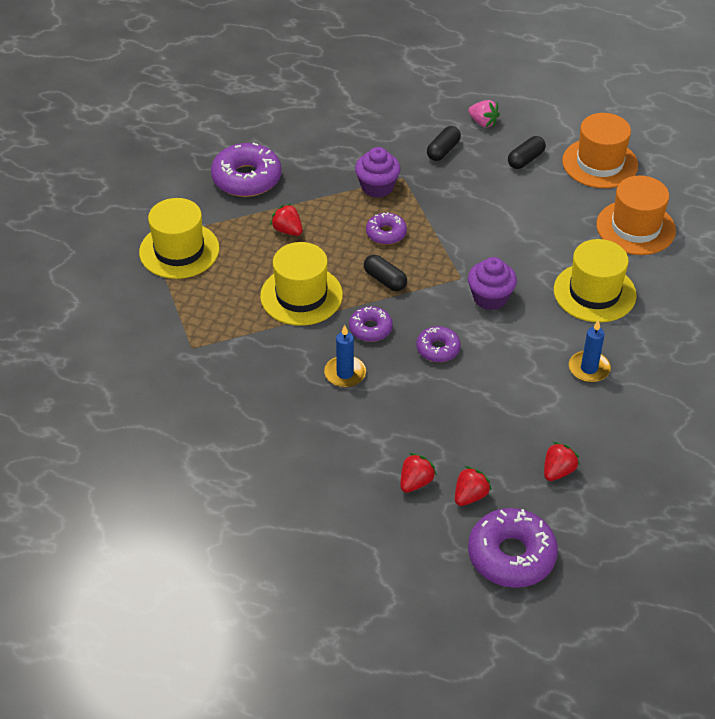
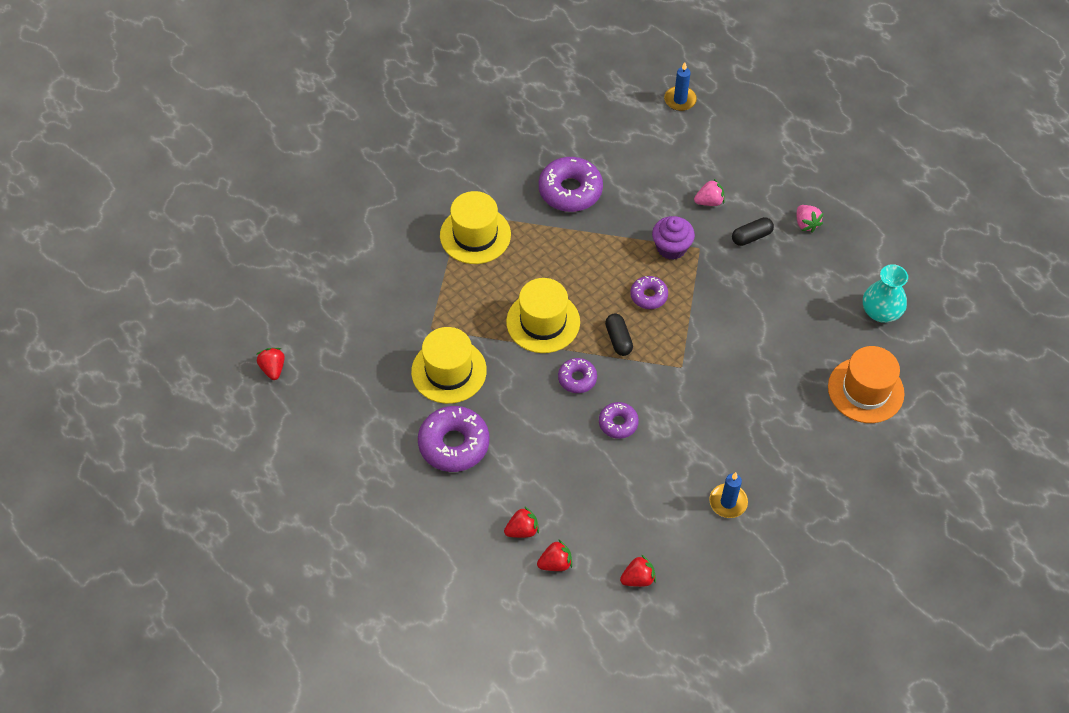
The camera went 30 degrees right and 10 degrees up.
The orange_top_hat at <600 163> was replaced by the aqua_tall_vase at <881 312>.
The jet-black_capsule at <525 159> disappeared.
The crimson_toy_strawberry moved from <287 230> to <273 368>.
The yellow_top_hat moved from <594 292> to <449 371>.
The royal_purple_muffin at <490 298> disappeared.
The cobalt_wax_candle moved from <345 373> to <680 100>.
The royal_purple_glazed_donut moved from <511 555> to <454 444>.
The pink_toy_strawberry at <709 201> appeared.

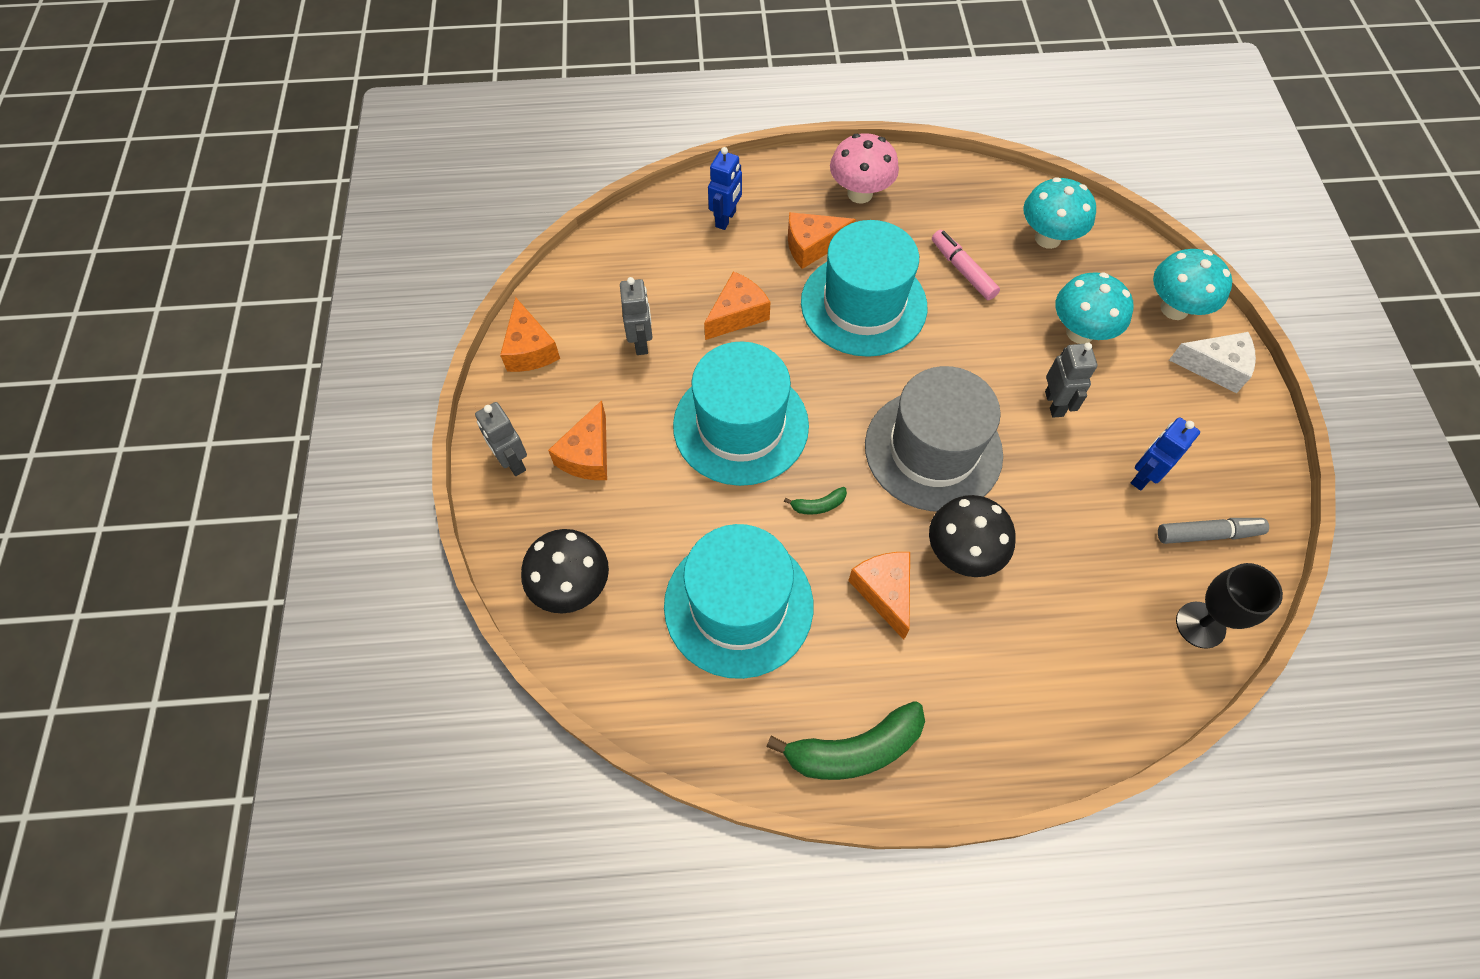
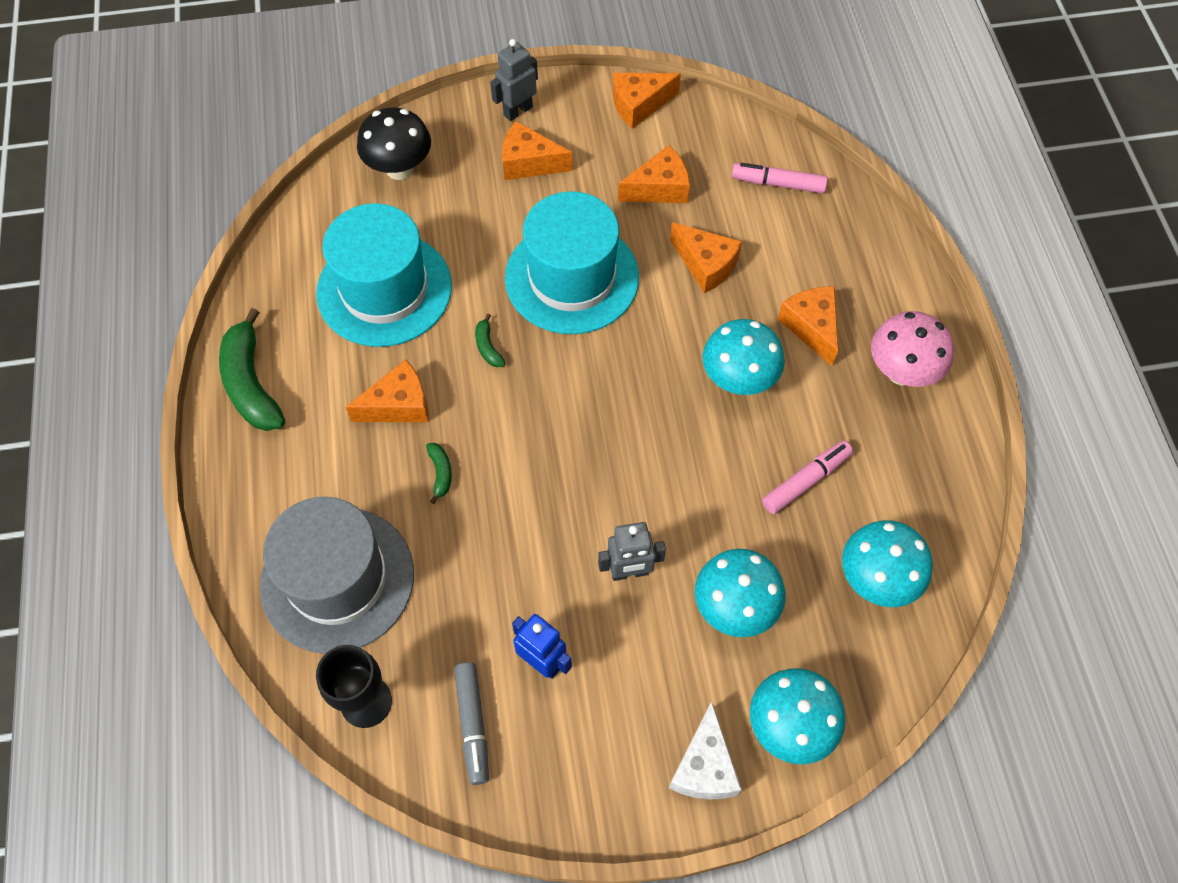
The camera went 85 degrees right and 0 degrees up.
The cobalt_robot at <726 219> disappeared.
The aqua_top_hat at <863 304> was replaced by the aqua_toadstool at <738 379>.
The gray_robot at <641 342> was replaced by the orange_cheese at <659 188>.
The gray_top_hat moved from <933 450> to <337 579>.
The jet-black_toadstool at <962 553> was replaced by the green_banana_fruit at <441 473>.
The pink_felt_pen at <778 184> appeared.

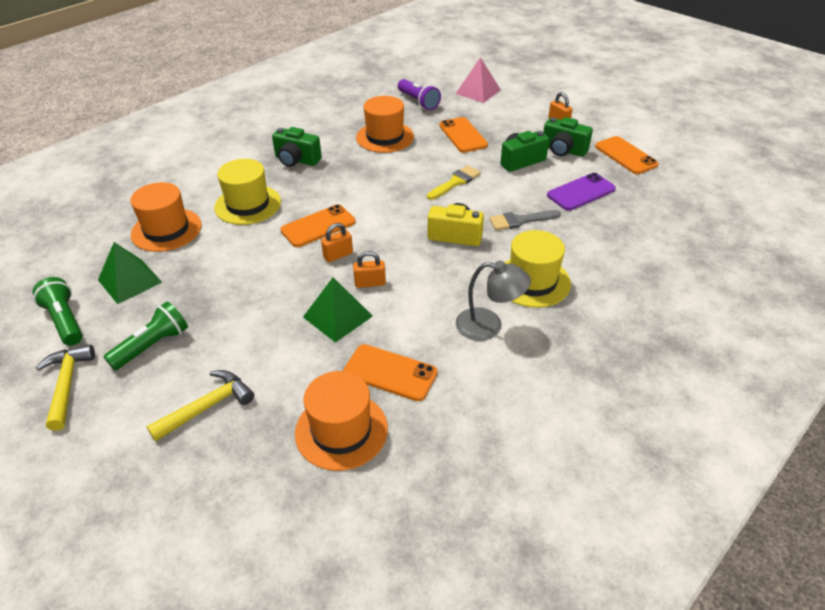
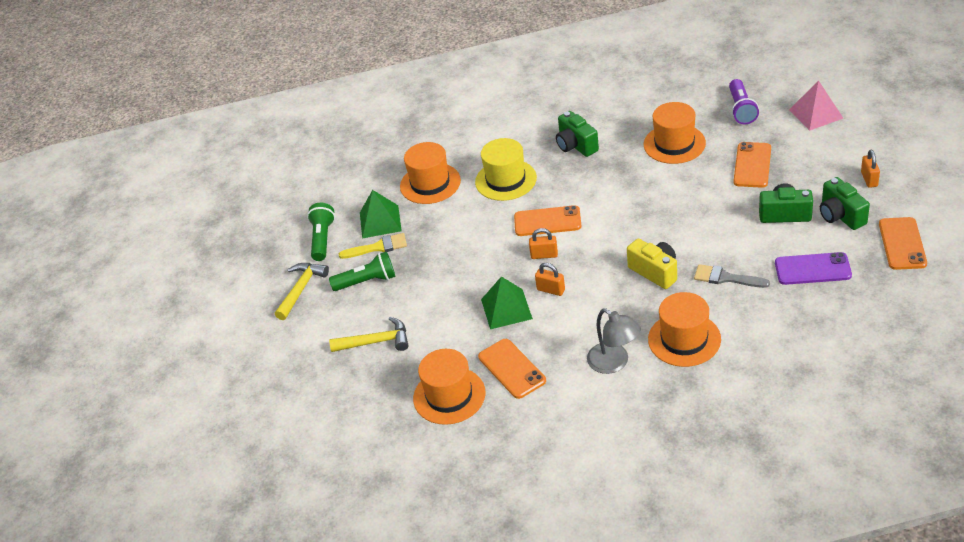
The camera went 40 degrees right and 0 degrees up.
The yellow_paintbrush moved from <455 182> to <378 247>.
The yellow_top_hat at <532 281> became the orange_top_hat at <684 339>.

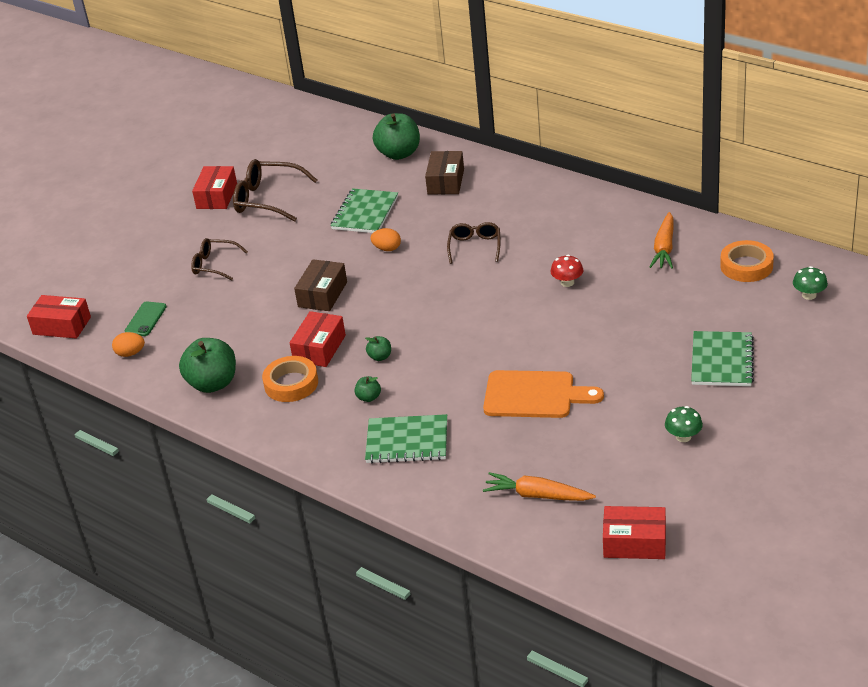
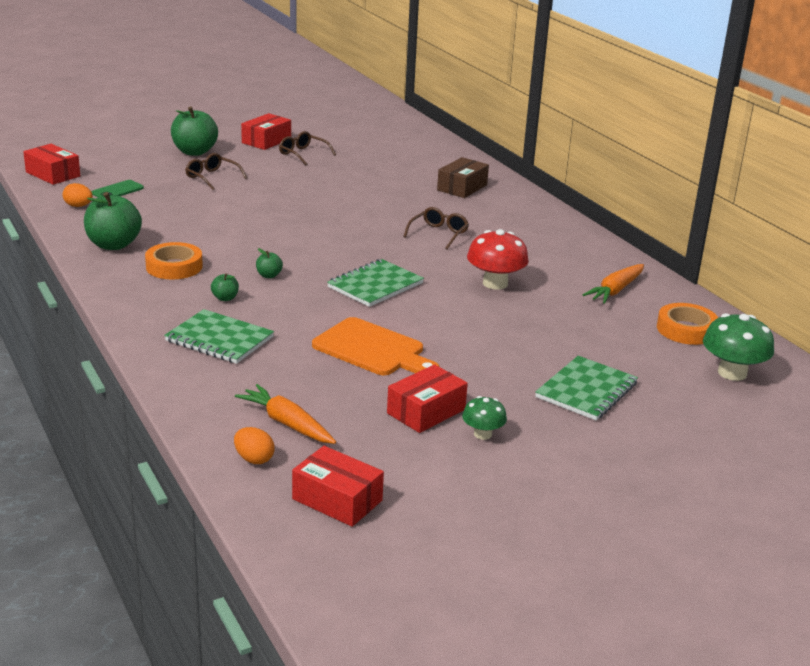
The camera went 20 degrees right and 10 degrees down.
The green_toy_apple moved from <399 154> to <194 152>.
The dark_brown_spectacles at <267 199> changed to 0.63 times the size.
The green_exercise_book moved from <365 213> to <375 285>.
The orange_toy_egg moved from <387 249> to <254 459>.
The crimson_toadstool at <567 282> changed to 1.73 times the size.
The dark_brown_parcel at <322 294> disappeared.
The green_toadstool at <809 295> changed to 1.73 times the size.
The crimson_parcel moved from <319 348> to <426 411>.

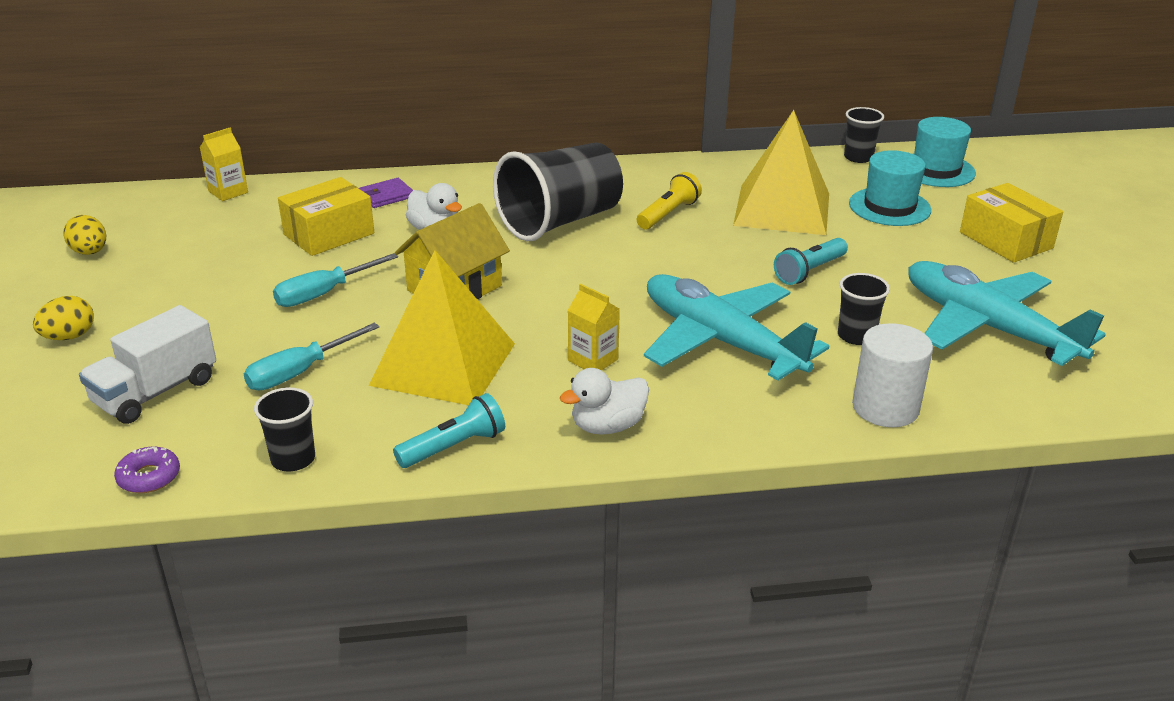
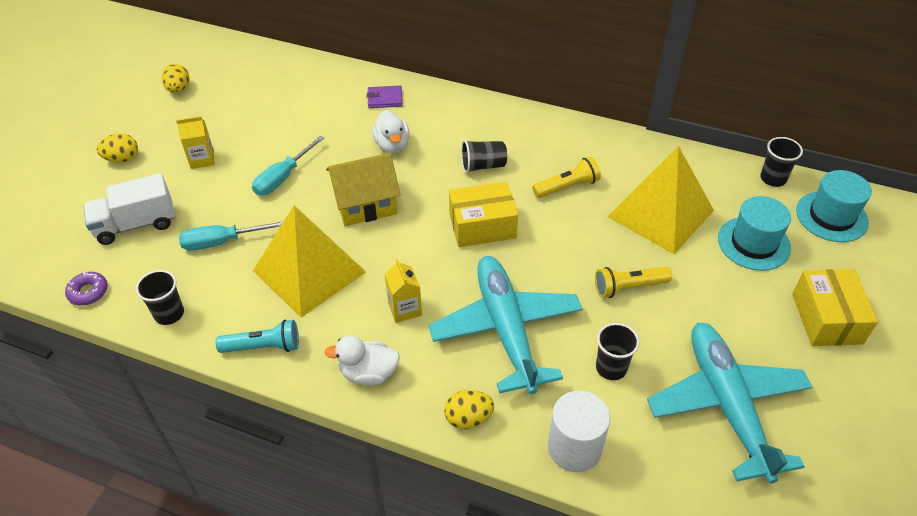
The camera went 30 degrees right and 15 degrees up.
The yellow_milk_carton moved from <228 192> to <202 159>.
The jet-black_cup at <560 221> changed to 0.47 times the size.
The yellow_parcel moved from <329 234> to <482 226>.
The aqua_flashlight at <809 271> became the yellow_flashlight at <629 287>.
The aqua_flat_screwdriver at <324 294> turned 45 degrees counterclockwise.
The yellow_toy_egg at <468 418> appeared.

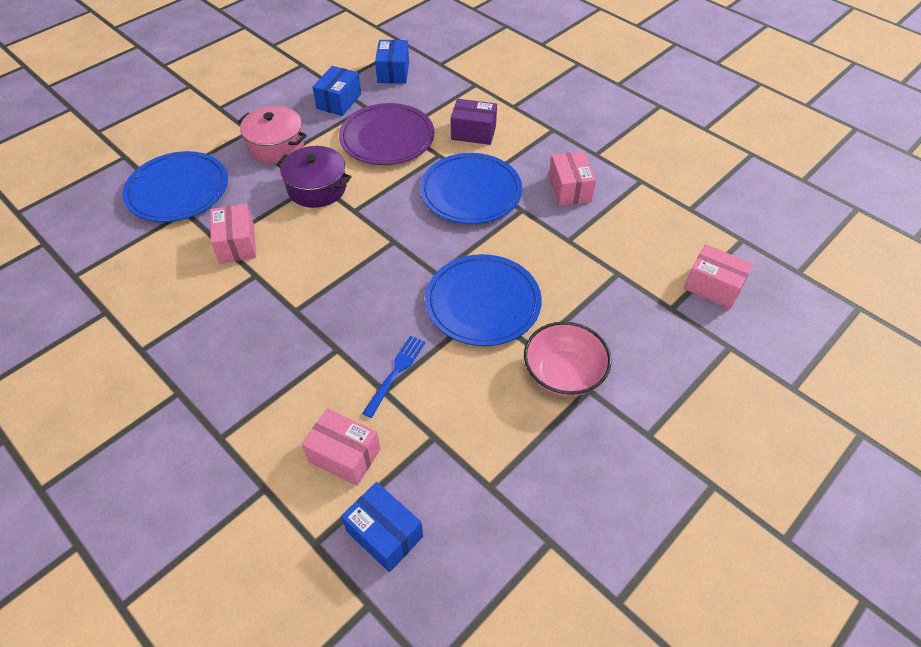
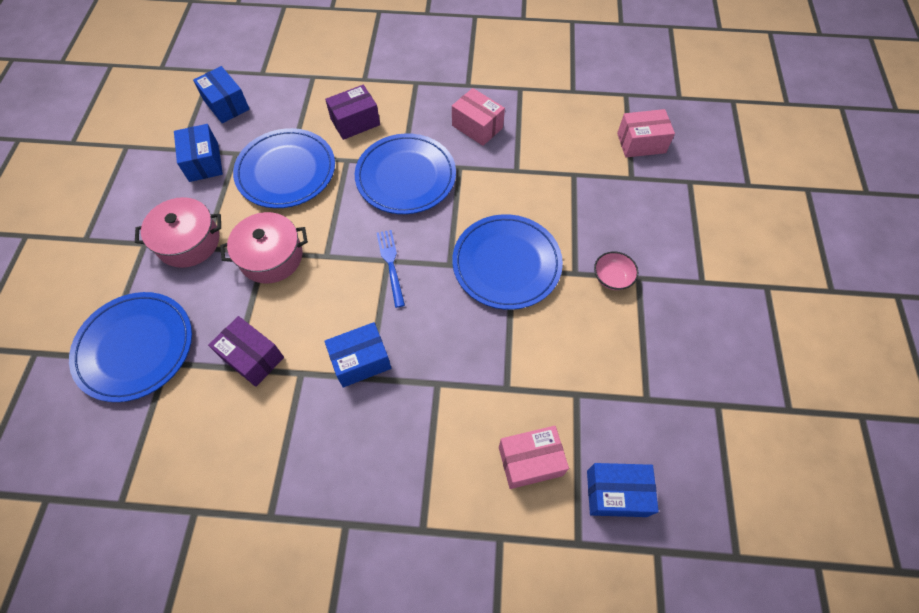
The camera went 40 degrees left and 10 degrees up.
The royal_purple_plate at <387 138> became the cobalt_plate at <286 171>.
The royal_purple_cooking_pot at <317 188> became the pink_cooking_pot at <271 257>.
The pink_parcel at <237 244> became the royal_purple_parcel at <252 357>.
The pink_deep_dish at <563 373> changed to 0.57 times the size.
The cobalt_dinner_fork moved from <396 372> to <391 264>.
The cobalt_parcel at <361 361> appeared.

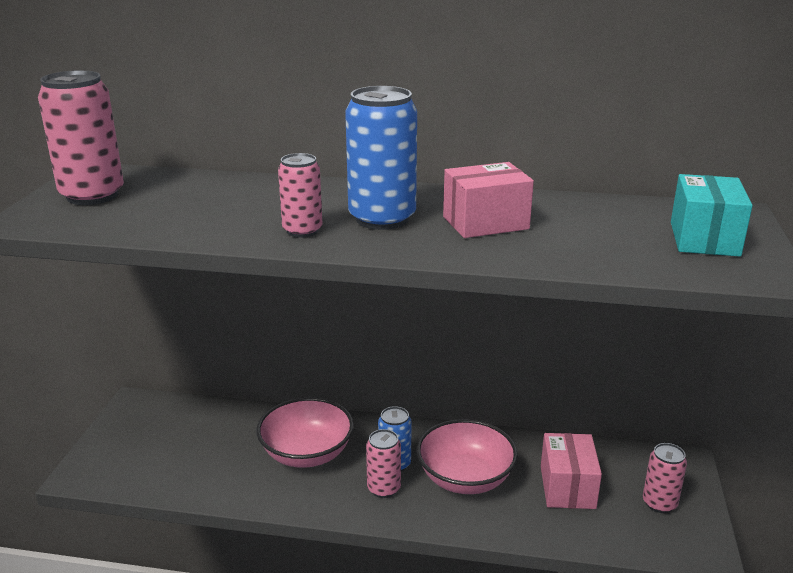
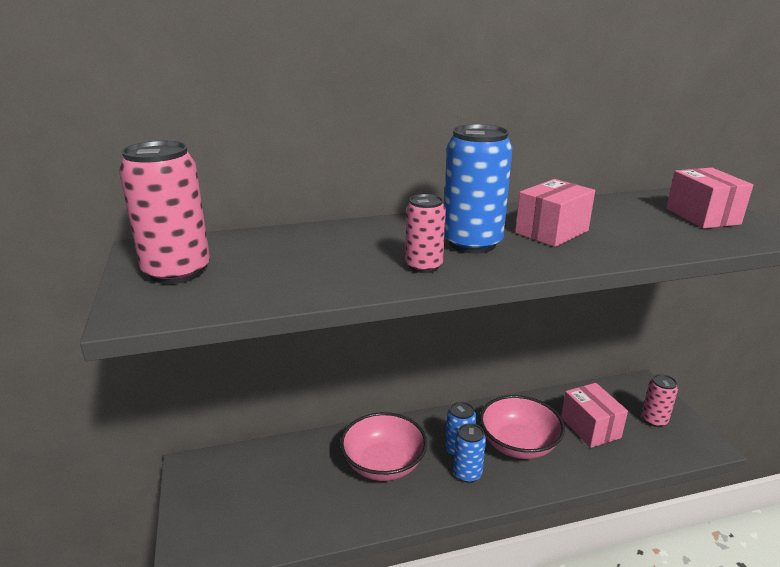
The camera went 25 degrees left and 0 degrees up.
The aqua_parcel at <704 239> became the pink_parcel at <702 216>.
The pink_tin at <384 488> became the cobalt_tin at <467 474>.

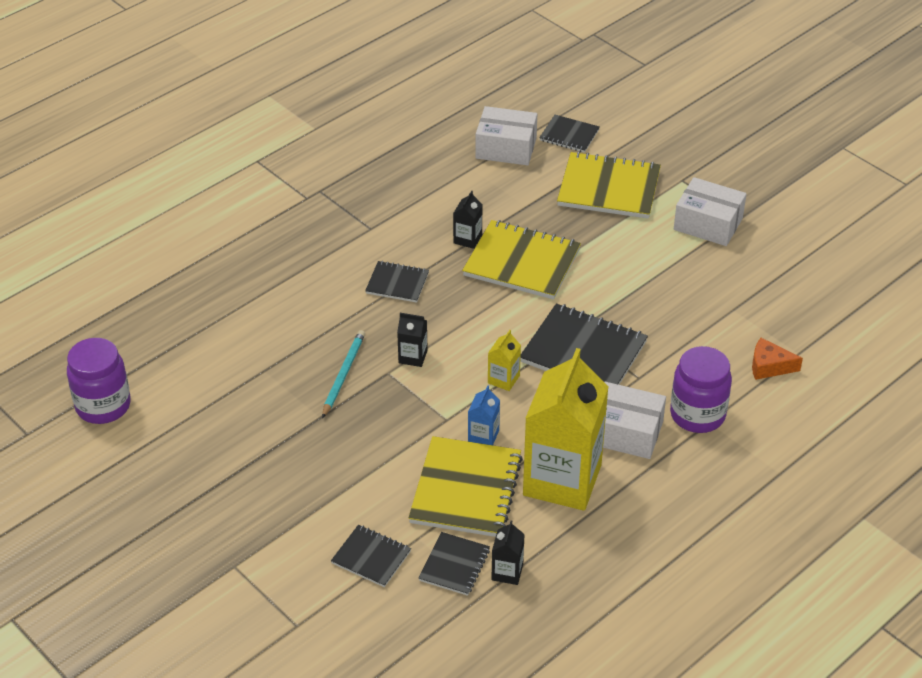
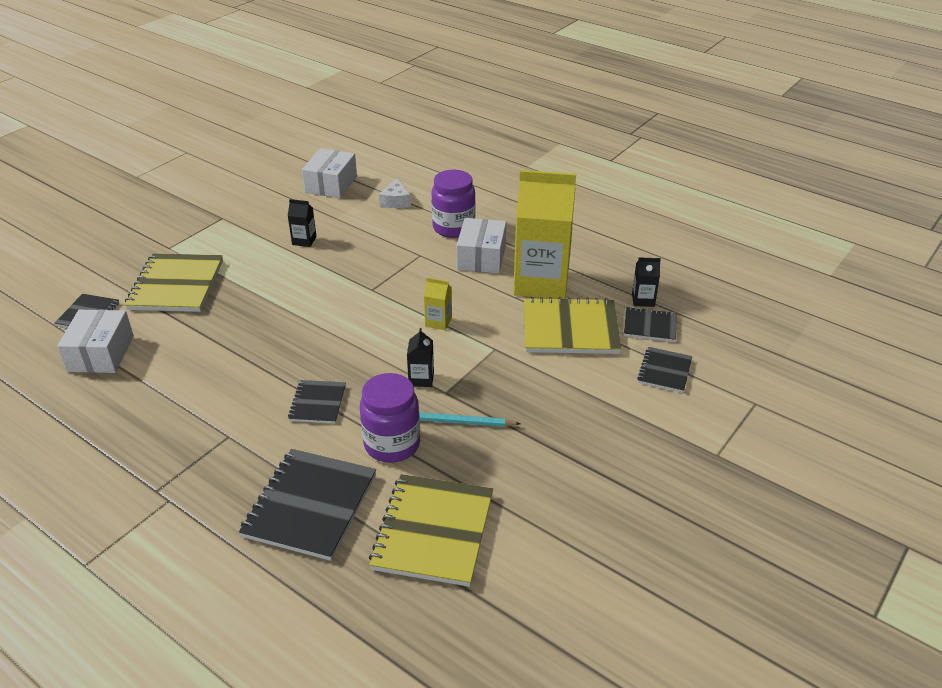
The camera went 100 degrees left and 5 degrees down.
The snow-white_parcel moved from <708 224> to <331 184>.
The jet-black_milk_carton moved from <467 239> to <304 241>.
The yellow_exercise_book moved from <522 262> to <433 531>.
The jet-black_exercise_book moved from <583 352> to <310 506>.
The royal_purple_jam_jar moved from <103 406> to <392 444>.
The orange_cheese at <769 366> became the snow-white_cheese at <396 201>.
The cobalt_milk_carton at <483 436> disappeared.

